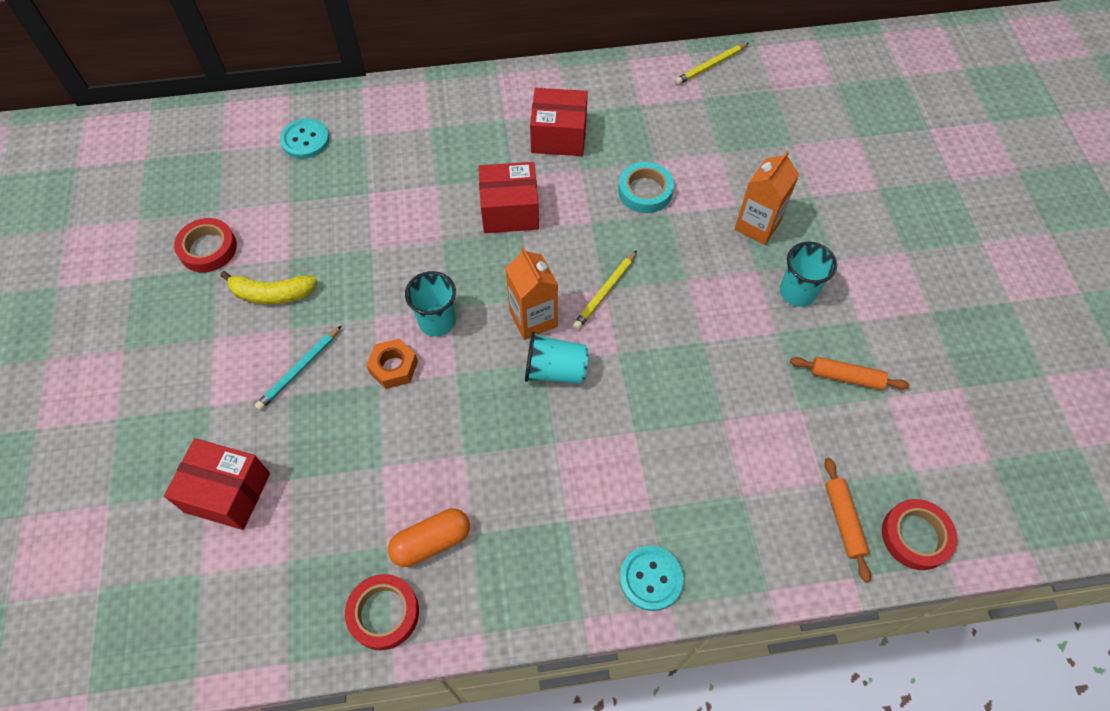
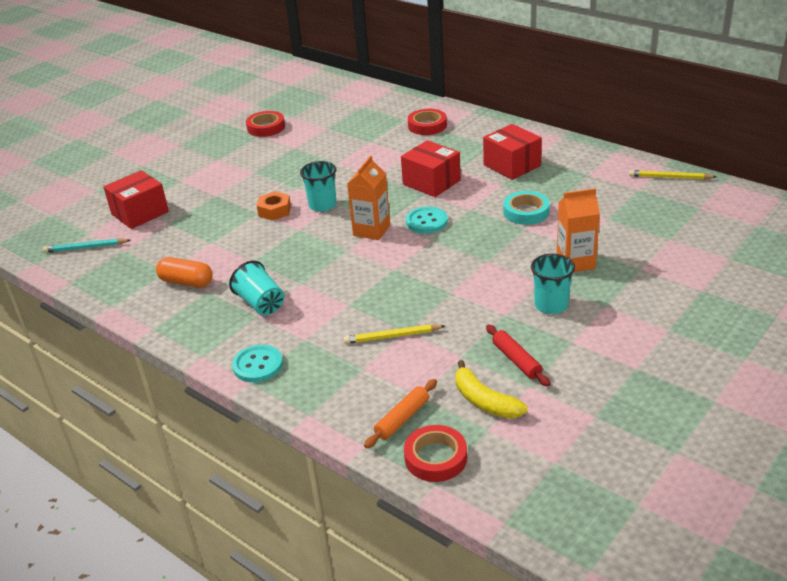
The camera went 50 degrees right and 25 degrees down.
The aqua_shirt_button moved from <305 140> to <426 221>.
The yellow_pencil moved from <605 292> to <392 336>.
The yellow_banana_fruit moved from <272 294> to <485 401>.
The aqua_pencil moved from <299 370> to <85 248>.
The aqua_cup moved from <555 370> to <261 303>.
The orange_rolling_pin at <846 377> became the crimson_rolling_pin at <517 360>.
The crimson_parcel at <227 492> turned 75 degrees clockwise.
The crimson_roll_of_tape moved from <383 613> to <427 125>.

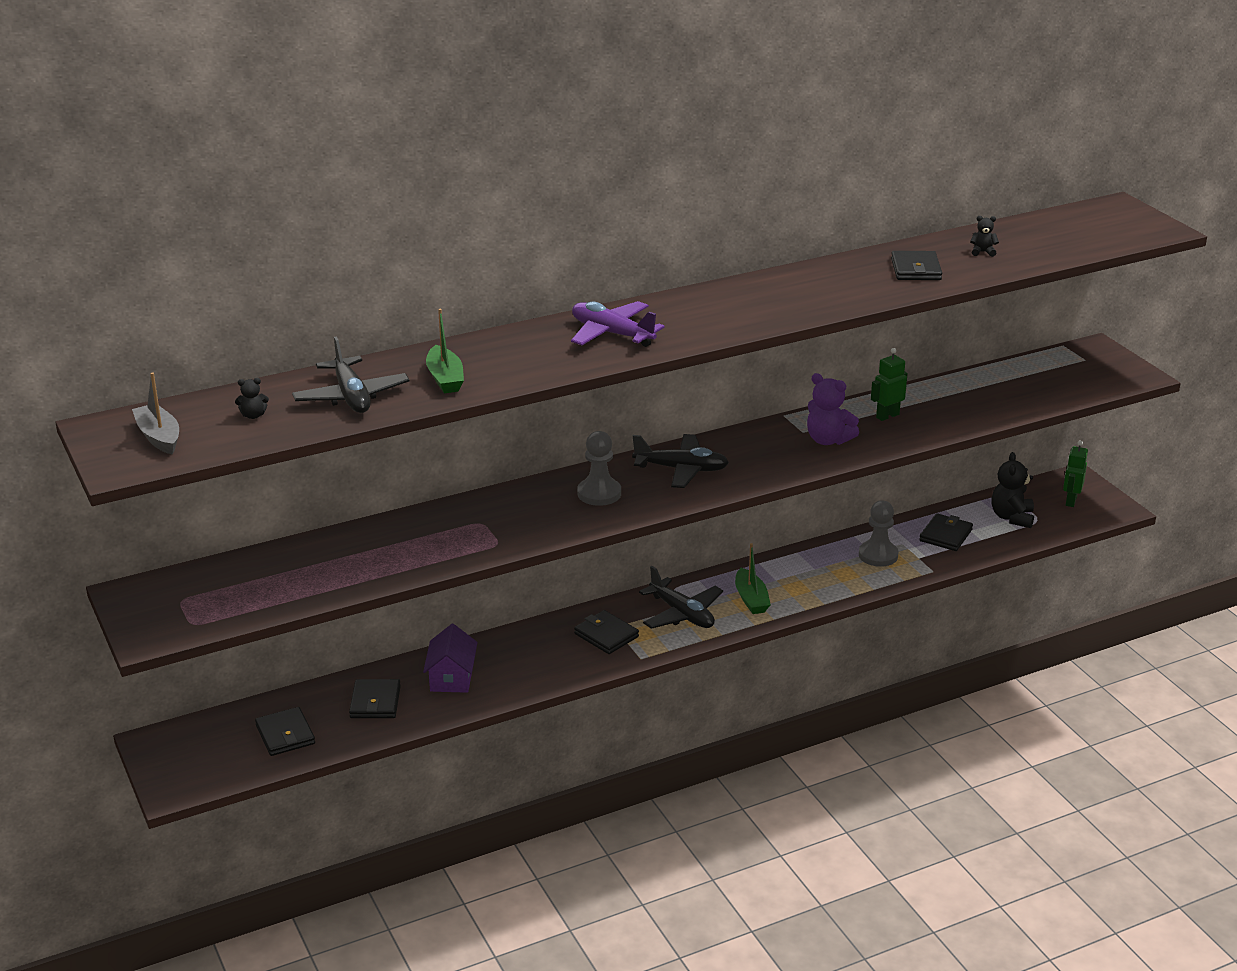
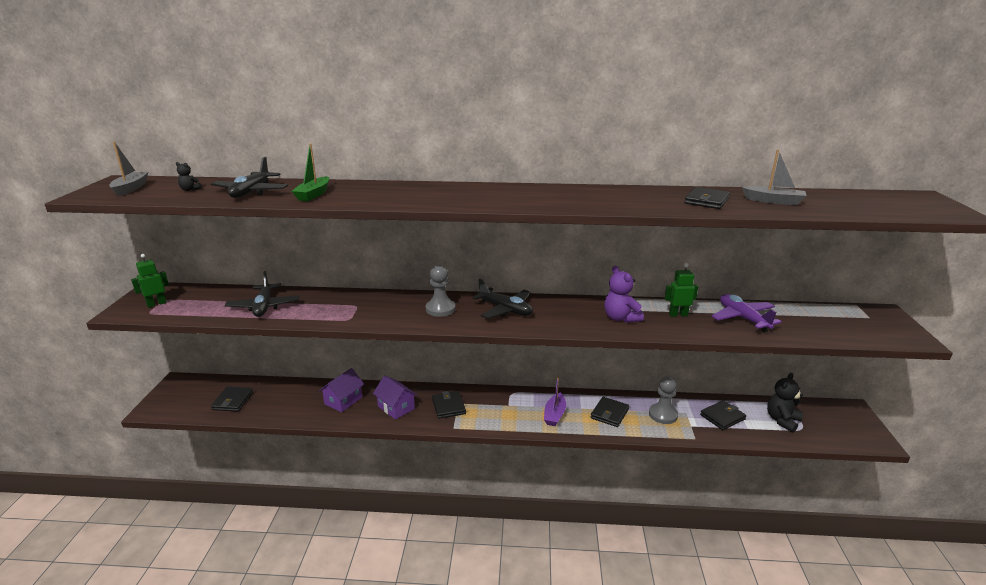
The camera went 30 degrees right and 5 degrees down.
The jet-black_teddy_bear at <982 252> was replaced by the gray_sailboat at <773 201>.
The royal_purple_aeroplane moved from <612 334> to <743 318>.
The green_robot moved from <1070 501> to <156 304>.
The green_sailboat at <751 599> became the royal_purple_sailboat at <554 415>.
The jet-black_aeroplane moved from <682 614> to <264 306>.
The jet-black_wallet moved from <375 702> to <609 413>.
The royal_purple_toy_house at <396 407> appeared.

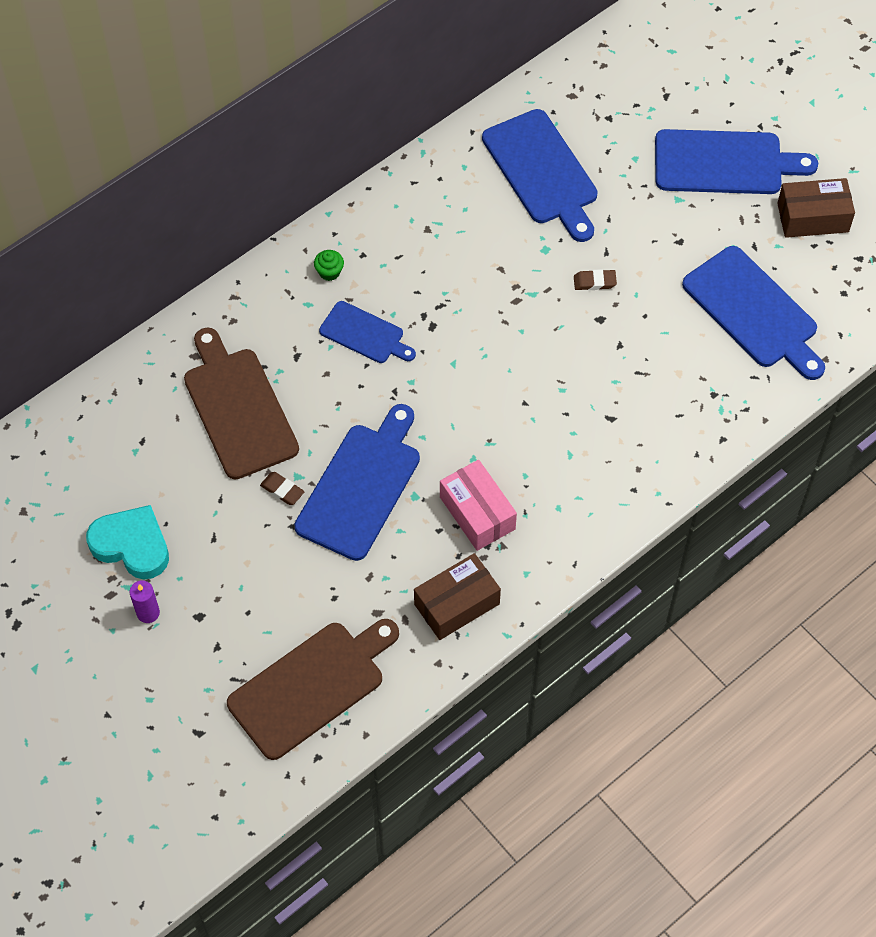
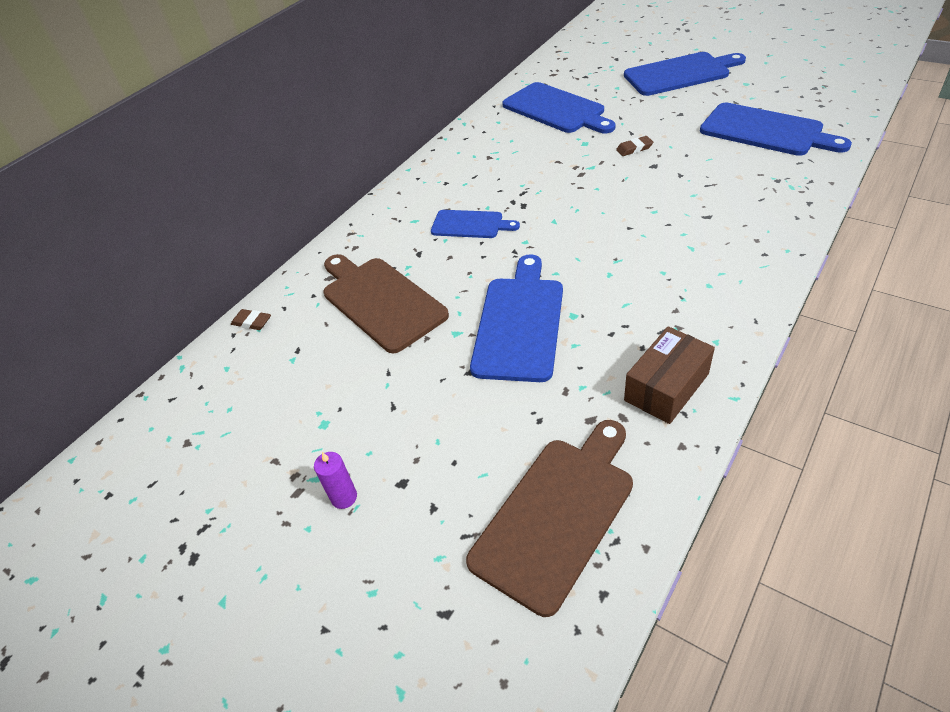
The camera went 10 degrees left and 15 degrees down.
The dark_brown_parcel at <812 217> disappeared.
The green_muffin at <329 272> disappeared.
The pink_parcel at <477 513> disappeared.
The dark_brown_gum_eraser moved from <282 490> to <252 322>.
The aqua_heart at <132 545> disappeared.

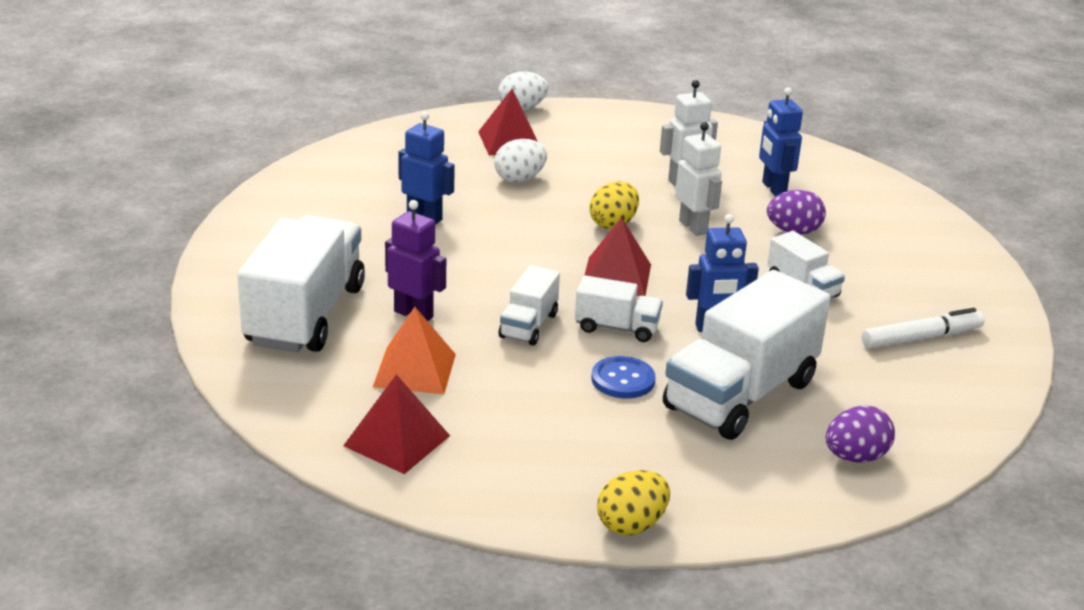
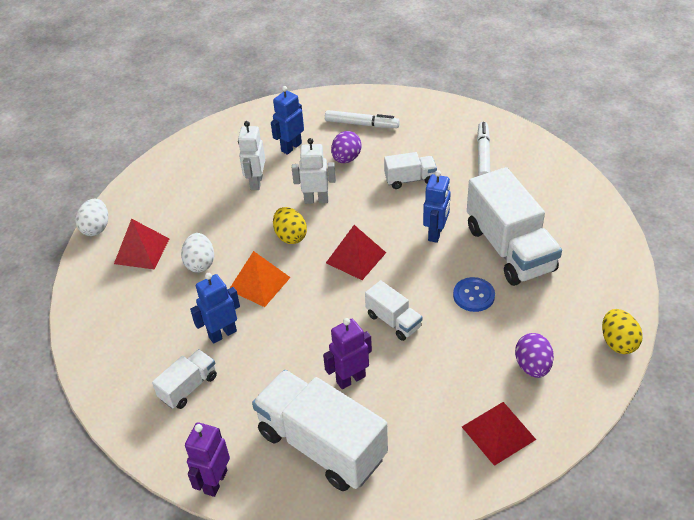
The camera went 60 degrees left and 15 degrees up.
The cobalt_robot at <773 188> turned 120 degrees clockwise.
The snow-white_lorry moved from <616 328> to <188 387>.
The orange_pyramid_shape moved from <414 370> to <259 283>.
The royal_purple_toy_egg moved from <855 457> to <532 366>.
The snow-white_felt_pen at <361 124> appeared.
The royal_purple_robot at <215 482> appeared.

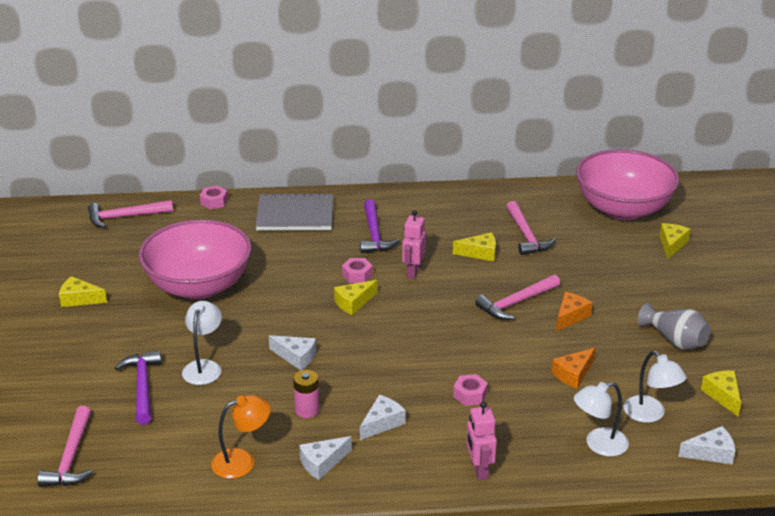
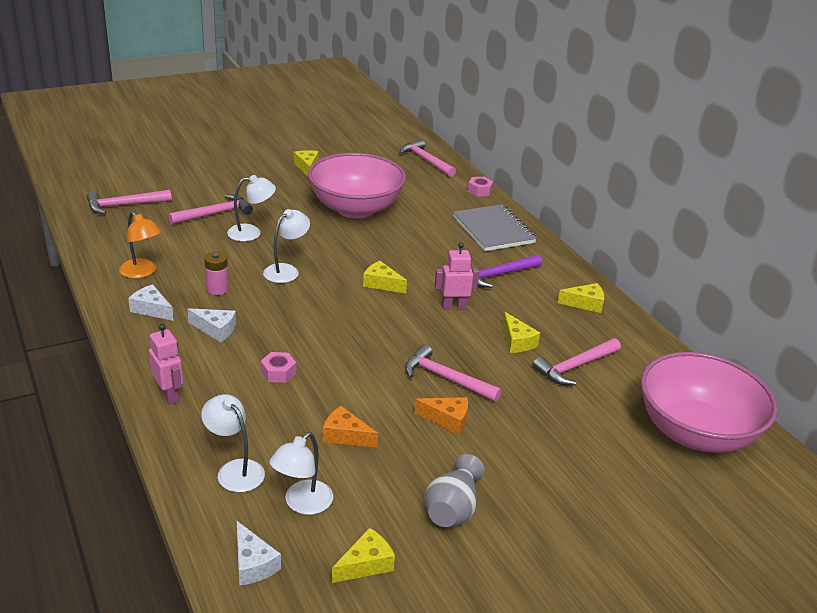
The camera went 65 degrees right and 0 degrees up.
The yellow_cheese moved from <671 244> to <585 304>.
The pink_hex_nut at <357 275> disappeared.
The snow-white_cheese at <296 357> was replaced by the snow-white_lamp at <286 270>.
The royal_purple_claw_hammer at <142 387> became the pink_claw_hammer at <215 214>.
The pink_robot at <479 470> turned 90 degrees clockwise.

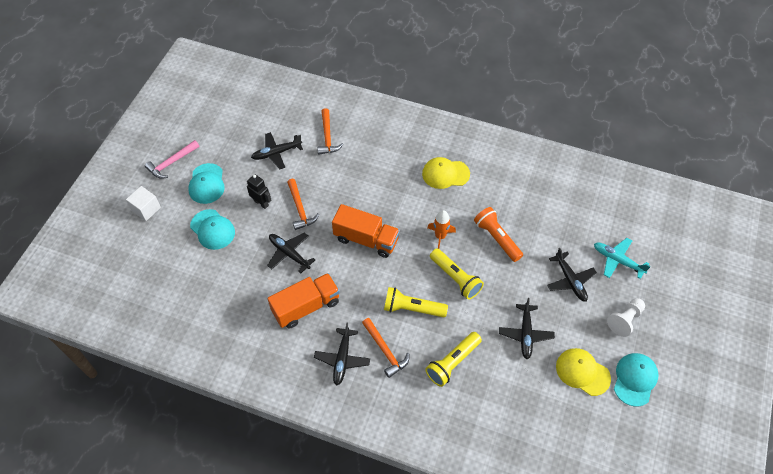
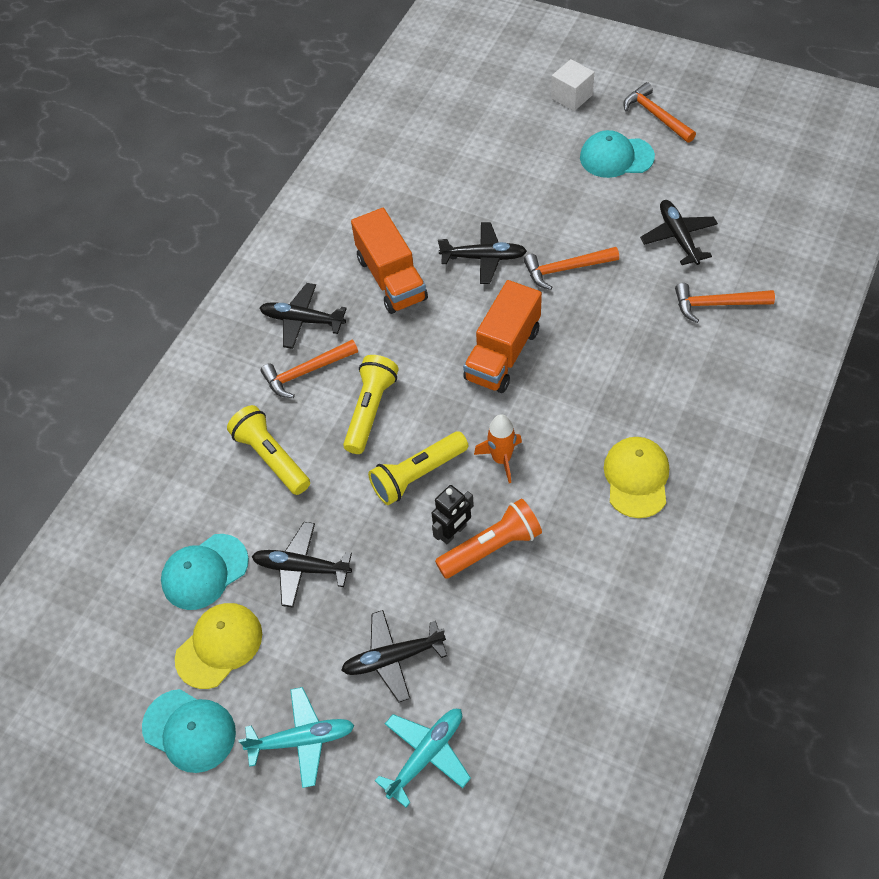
The camera went 100 degrees right and 0 degrees up.
The pink_claw_hammer at <172 163> became the orange_claw_hammer at <656 116>.
The jet-black_robot moved from <261 203> to <453 532>.
The aqua_peaked_cap moved from <212 229> to <204 572>.
The jet-black_aeroplane at <289 254> turned 45 degrees clockwise.
The snow-white_game_pawn at <625 320> was replaced by the aqua_aeroplane at <301 739>.

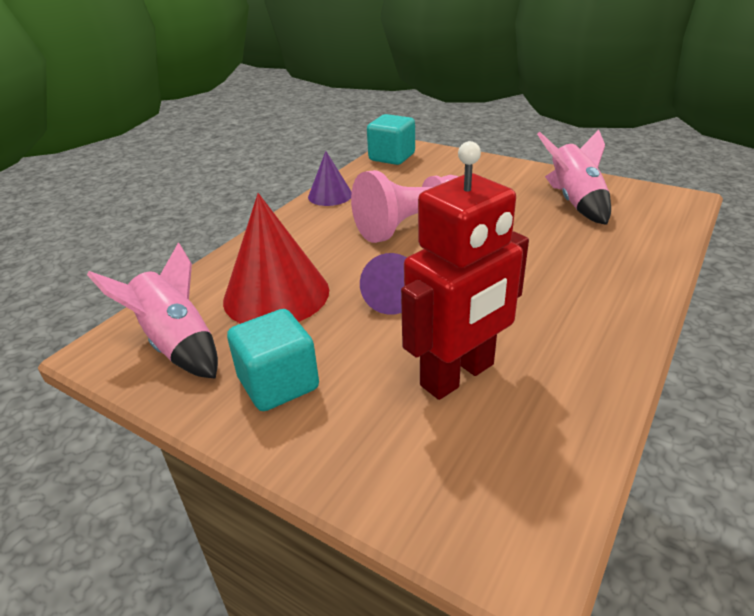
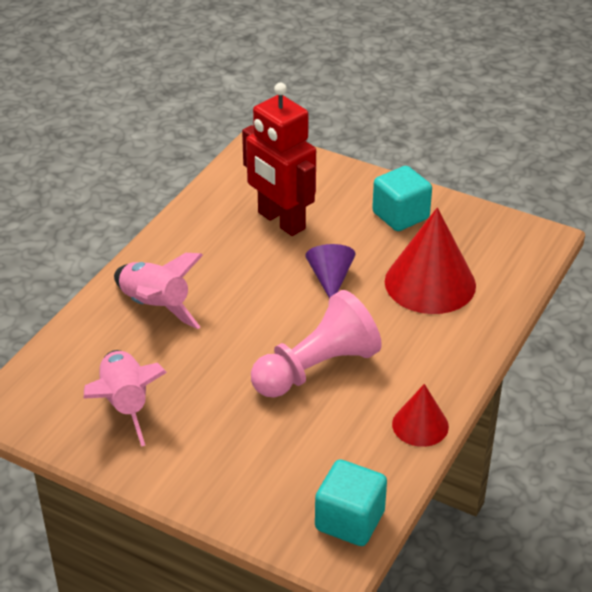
The camera went 175 degrees right and 5 degrees up.
The crimson_robot at <458 375> turned 90 degrees counterclockwise.
The royal_purple_solid_cone at <330 195> became the crimson_solid_cone at <420 425>.
The pink_rocket moved from <177 344> to <155 306>.

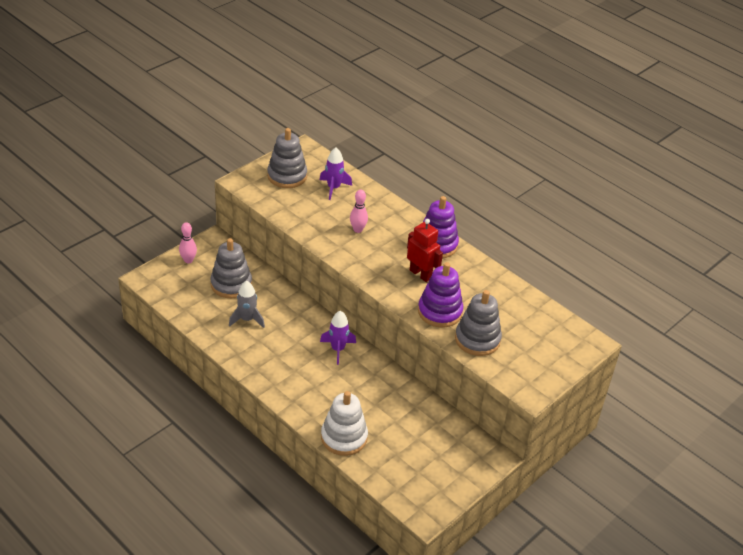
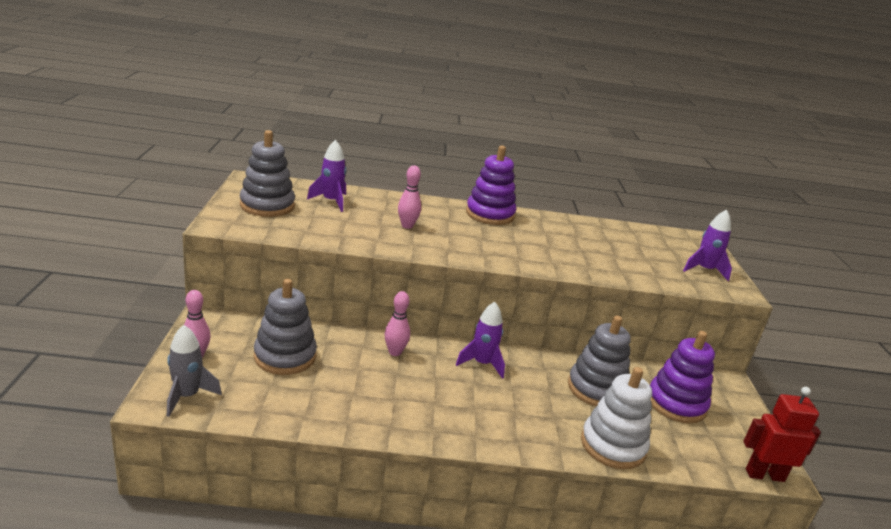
The camera went 45 degrees left and 15 degrees down.
The crimson_robot moved from <420 274> to <764 475>.
The royal_purple_stacking_toy moved from <440 312> to <676 403>.
The gray_rocket moved from <247 319> to <187 396>.
The gray_stacking_toy moved from <477 339> to <596 389>.
The royal_purple_rocket at <704 270> appeared.
The pink_skittle at <395 352> appeared.

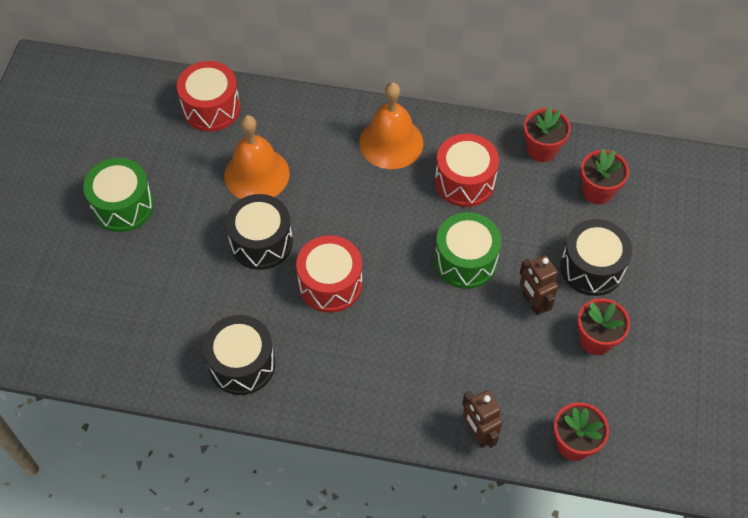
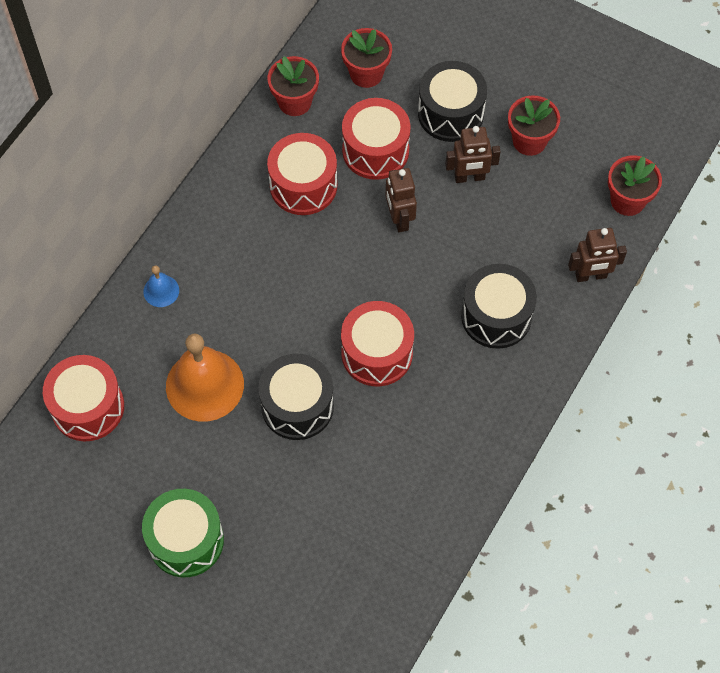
The camera went 70 degrees left and 5 degrees up.
The orange_bell at <391 142> disappeared.
The green_drum at <465 261> was replaced by the dark_brown_robot at <399 219>.
The jet-black_drum moved from <242 364> to <496 316>.
The crimson_drum at <375 150> appeared.
The cobalt_bell at <161 291> appeared.

